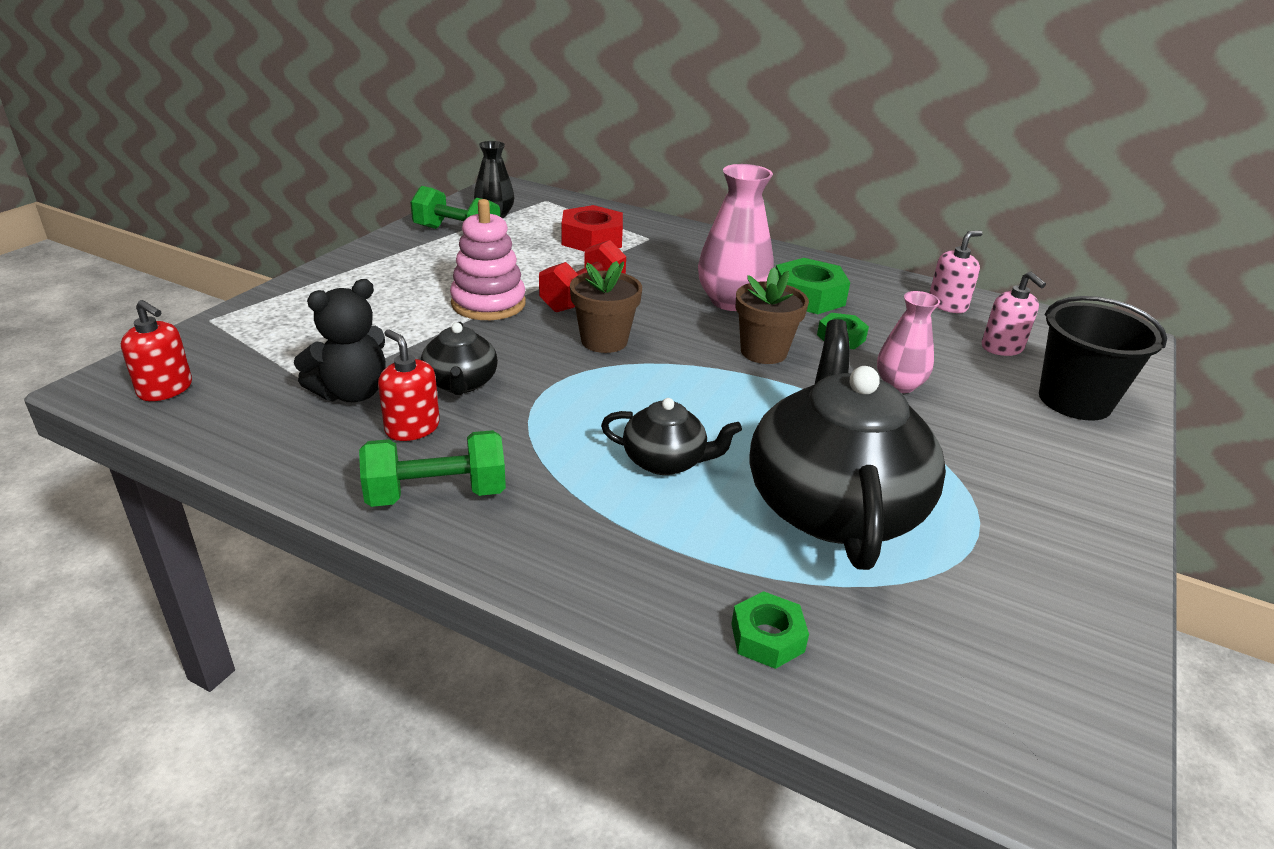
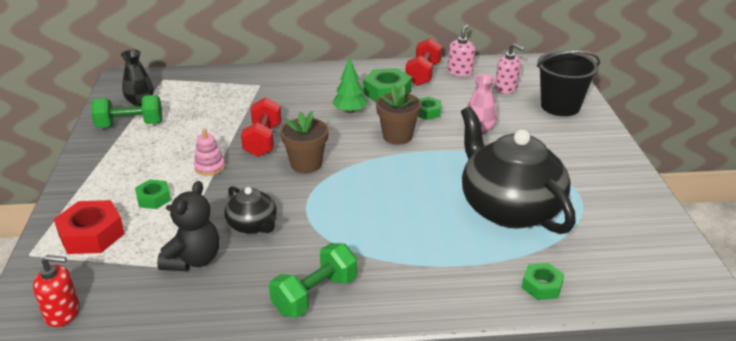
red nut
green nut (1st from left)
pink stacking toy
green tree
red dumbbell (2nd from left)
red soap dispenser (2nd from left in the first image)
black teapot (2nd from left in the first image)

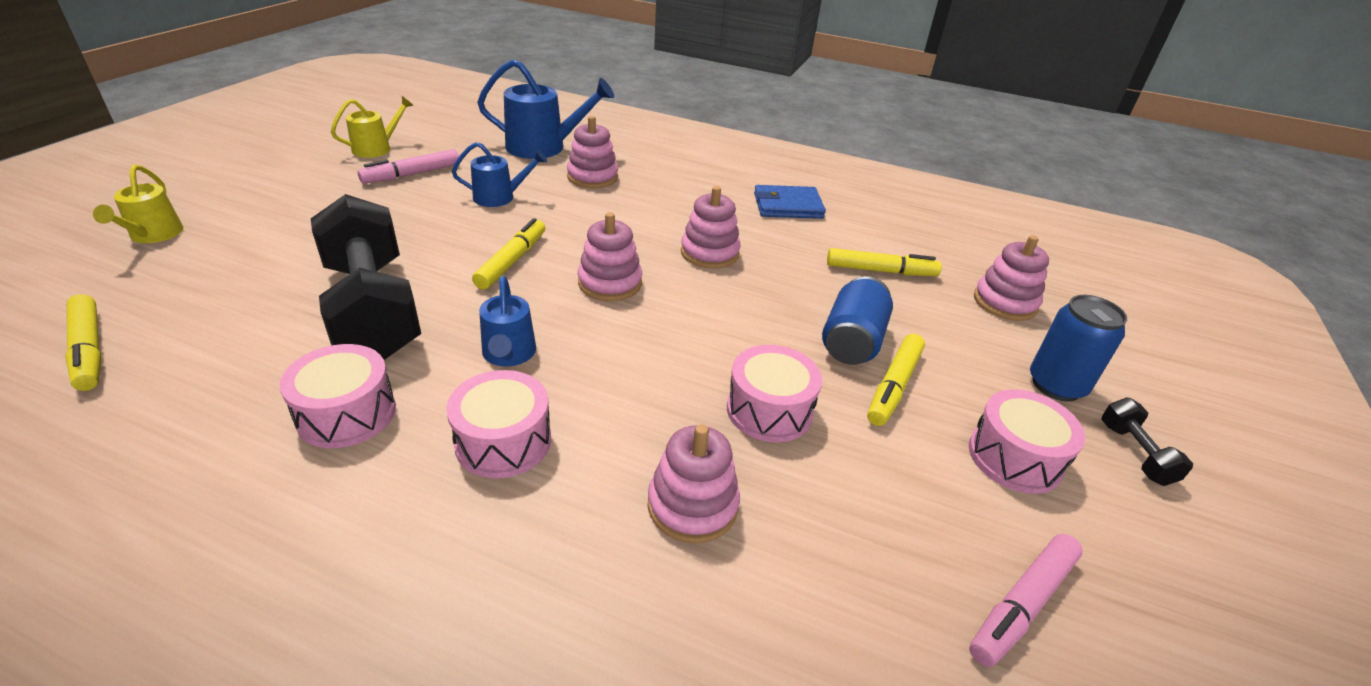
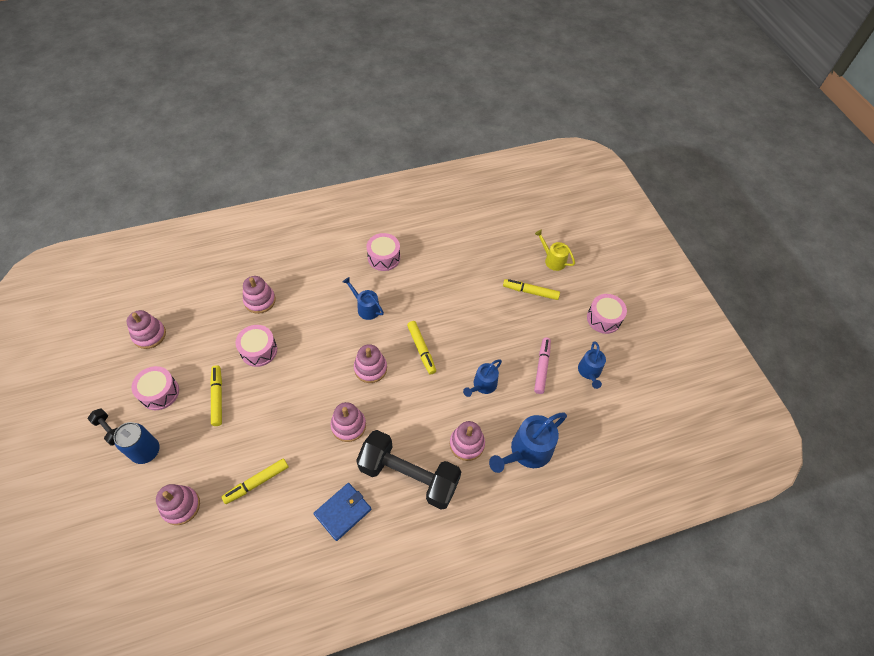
pink stacking toy (1st from left)
black dumbbell (2nd from left)
yellow marker (4th from left)
blue watering can (4th from left)
pink drum (4th from left)
blue can (1st from left in the first image)

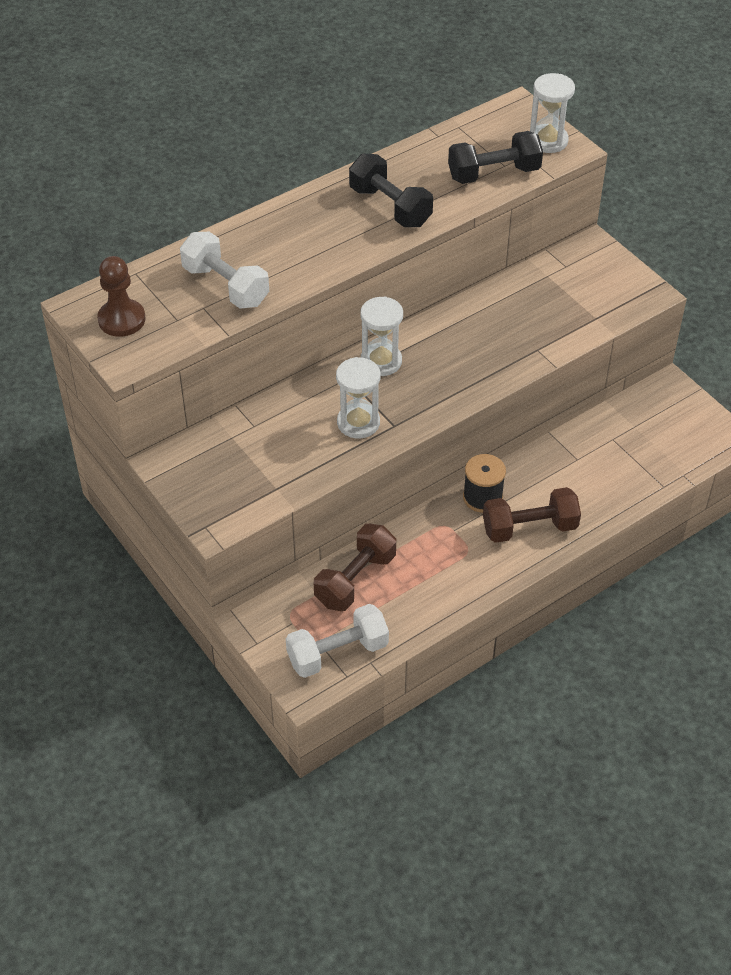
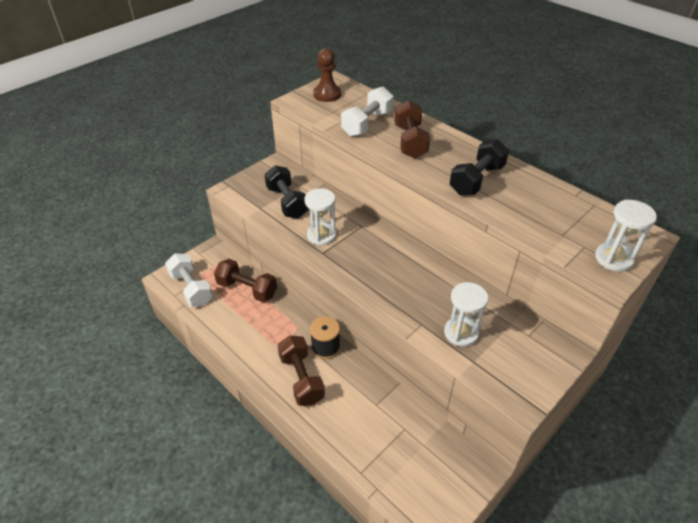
black dumbbell (1st from left)
brown dumbbell (3rd from left)
white hourglass (2nd from left)

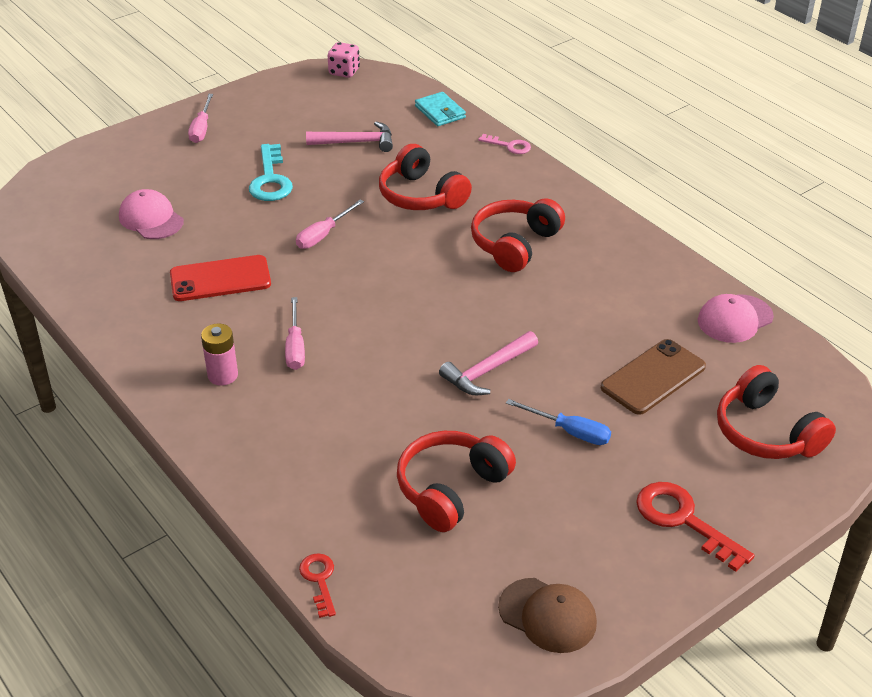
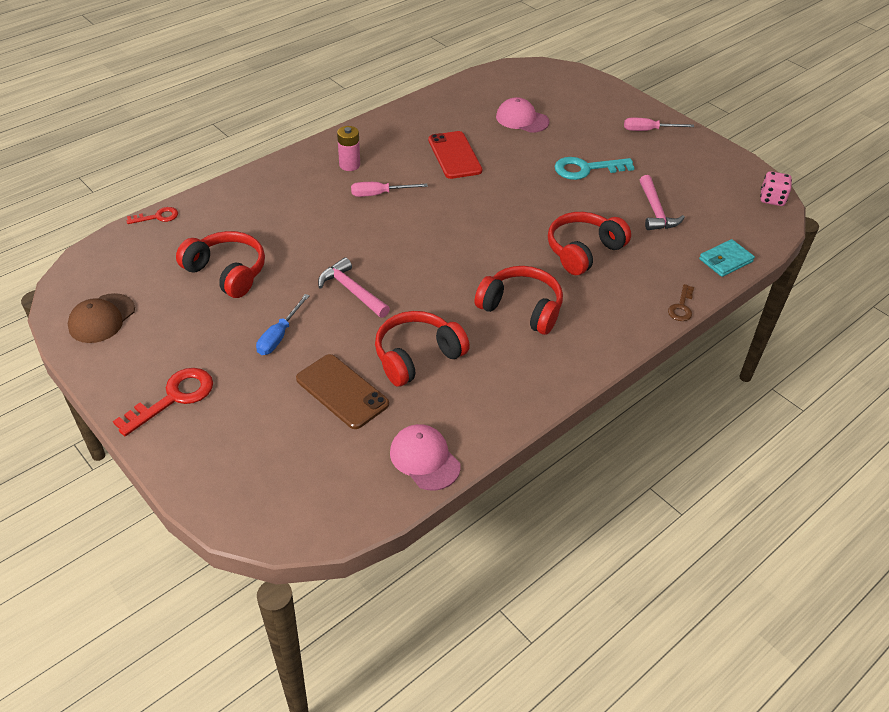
red headphones (2nd from left)
pink cap (2nd from left)
brown key
pink screwdriver (3rd from left in the first image)

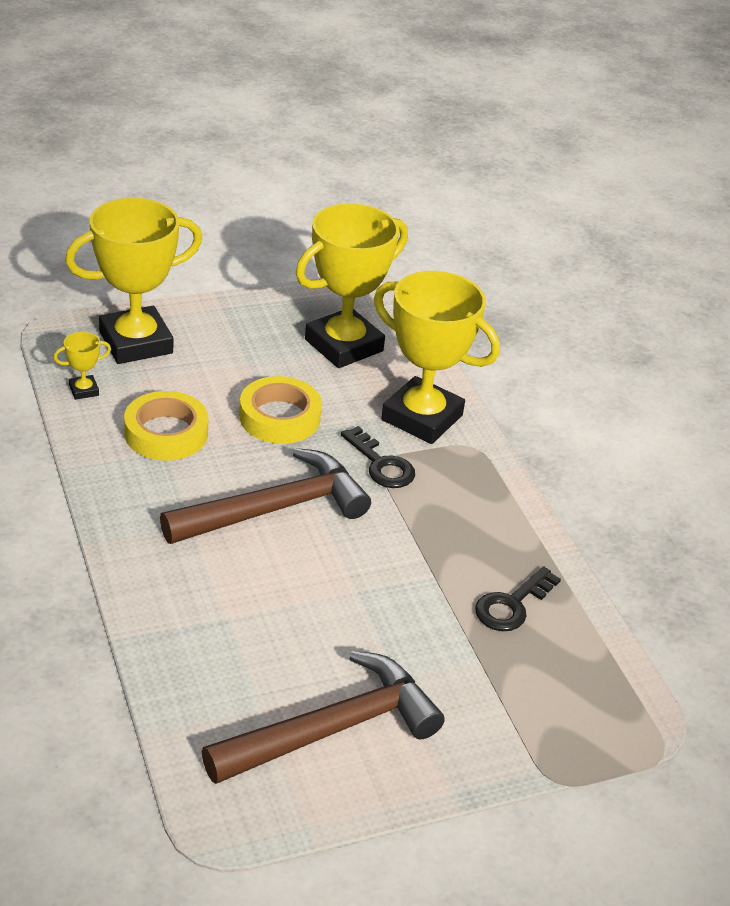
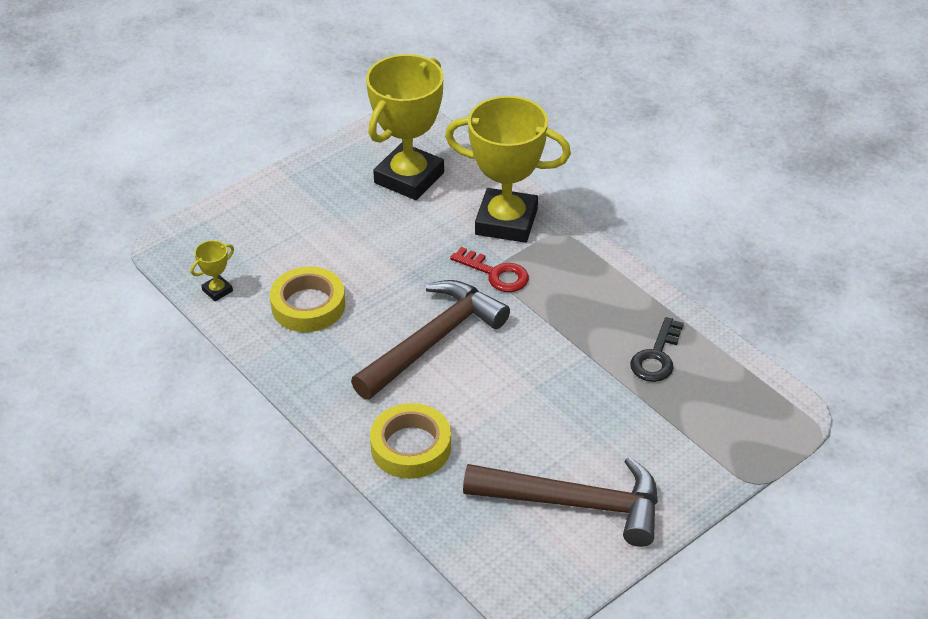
yellow tape (2nd from left)
red key
brown hammer (2nd from left)
yellow trophy (2nd from left in the first image)

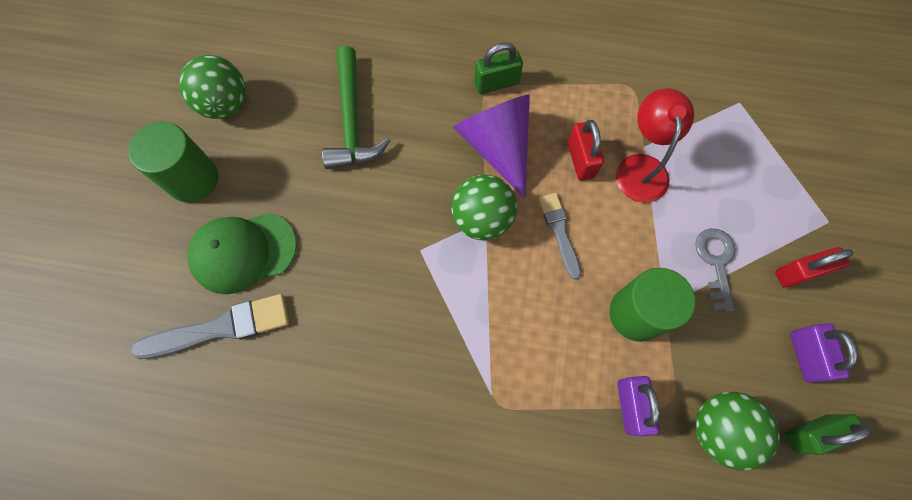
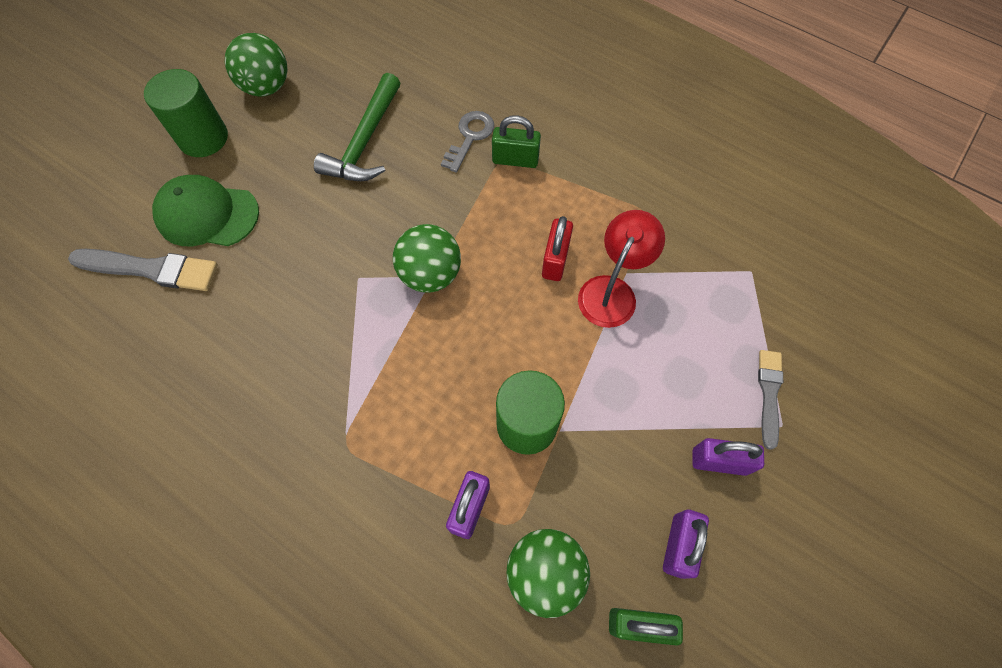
grey key
purple padlock (3rd from left)
grey brush (2nd from left)
purple cone

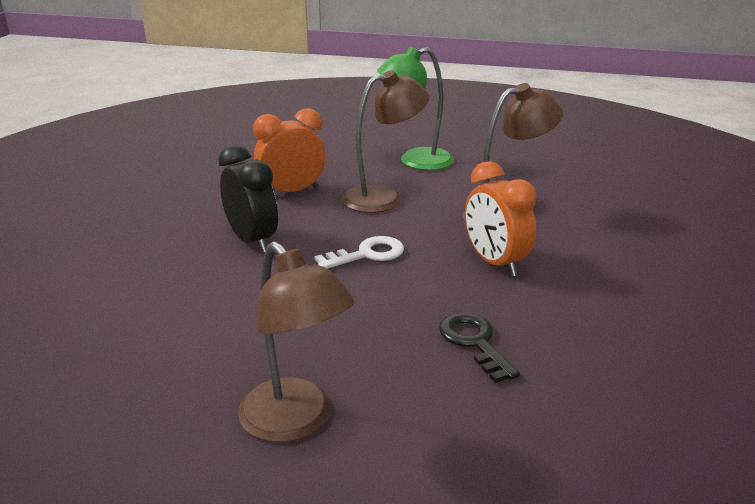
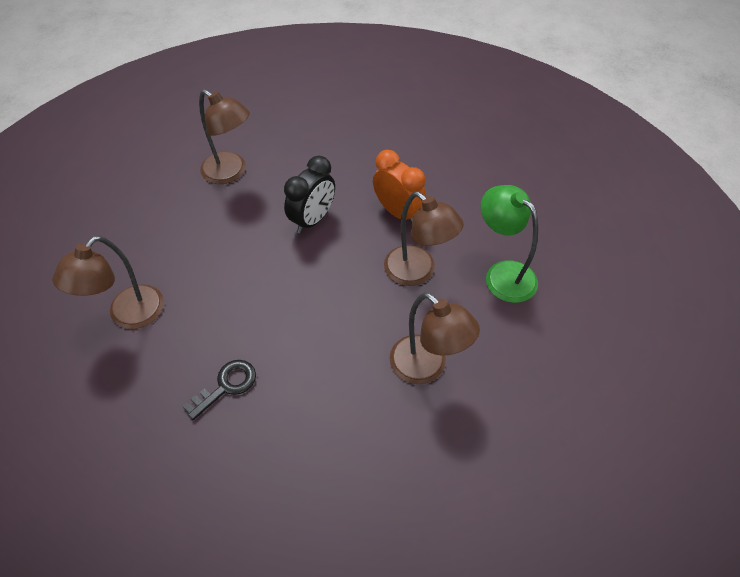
brown lamp (2nd from left)
white key
orange clock (2nd from left in the first image)

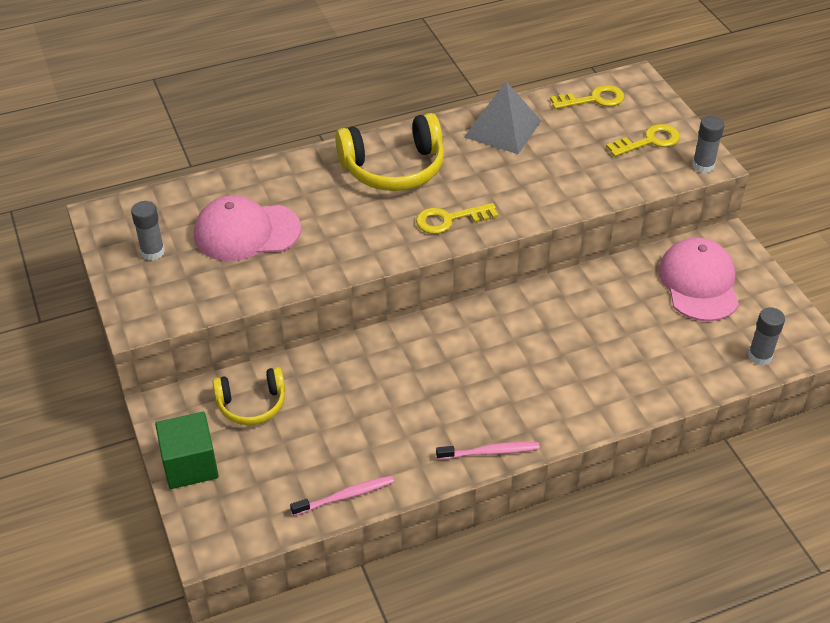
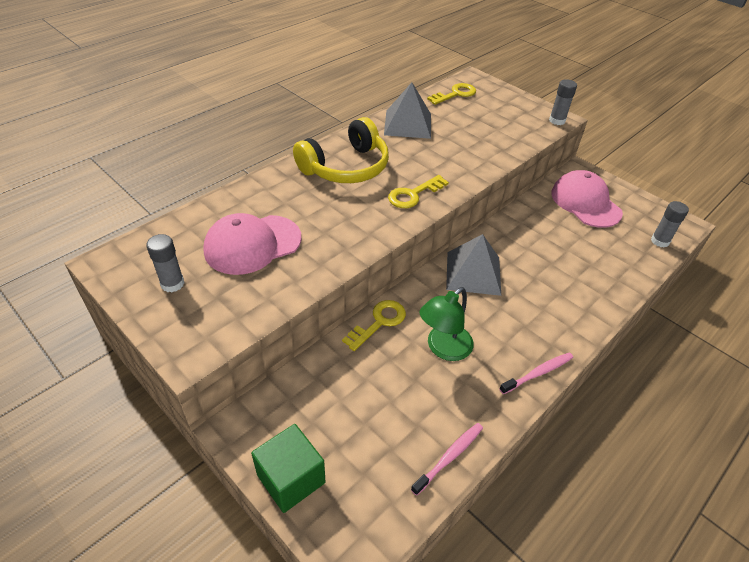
yellow key (1st from left)
green lamp
grey pyramid (2nd from left)
yellow headphones (1st from left in the first image)

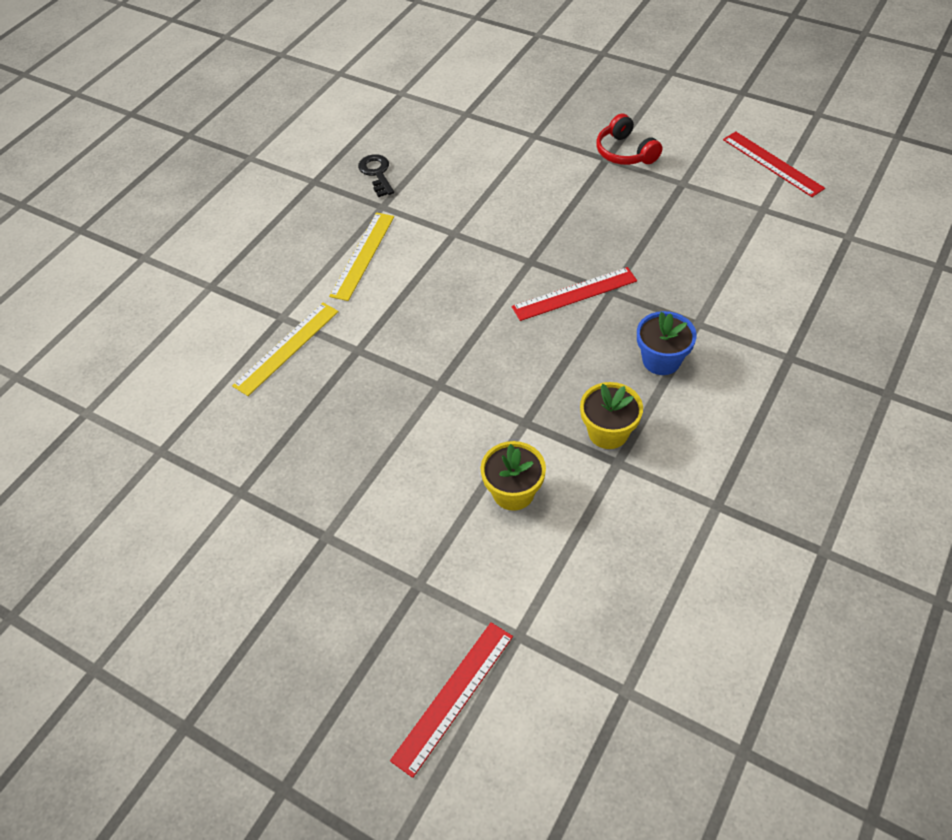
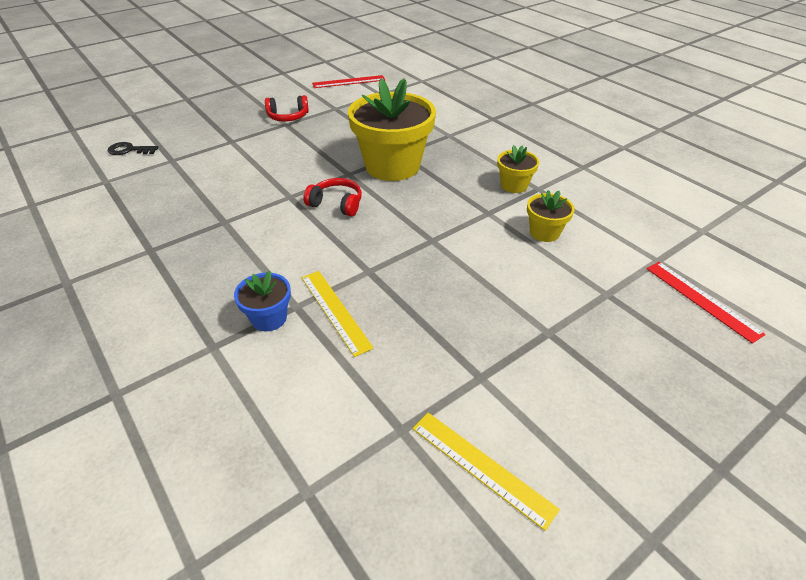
black key
blue flower pot
red headphones (2nd from left)
yellow flower pot (1st from left)
yellow ruler (2nd from left)

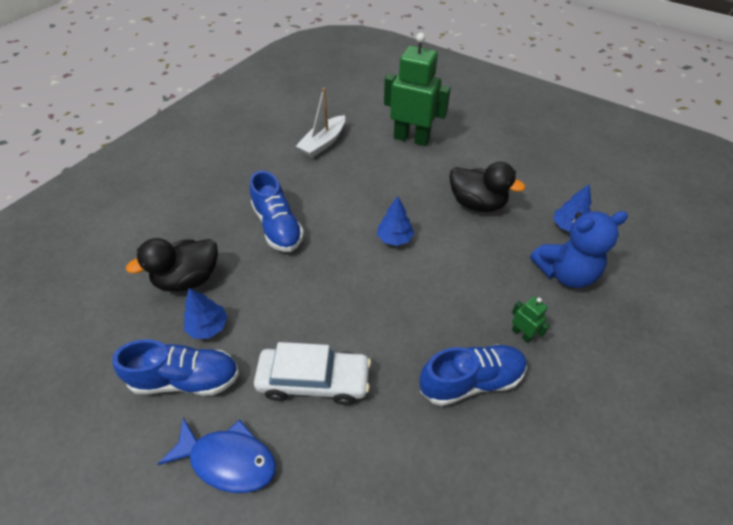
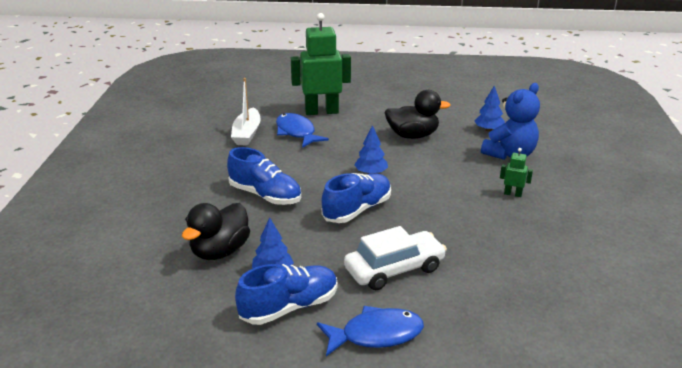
blue fish (1st from left)
blue shoe (3rd from left)

